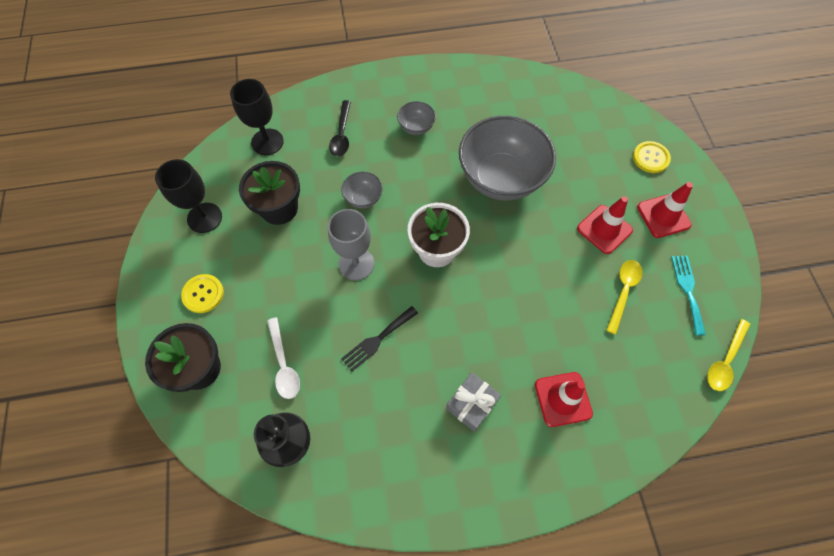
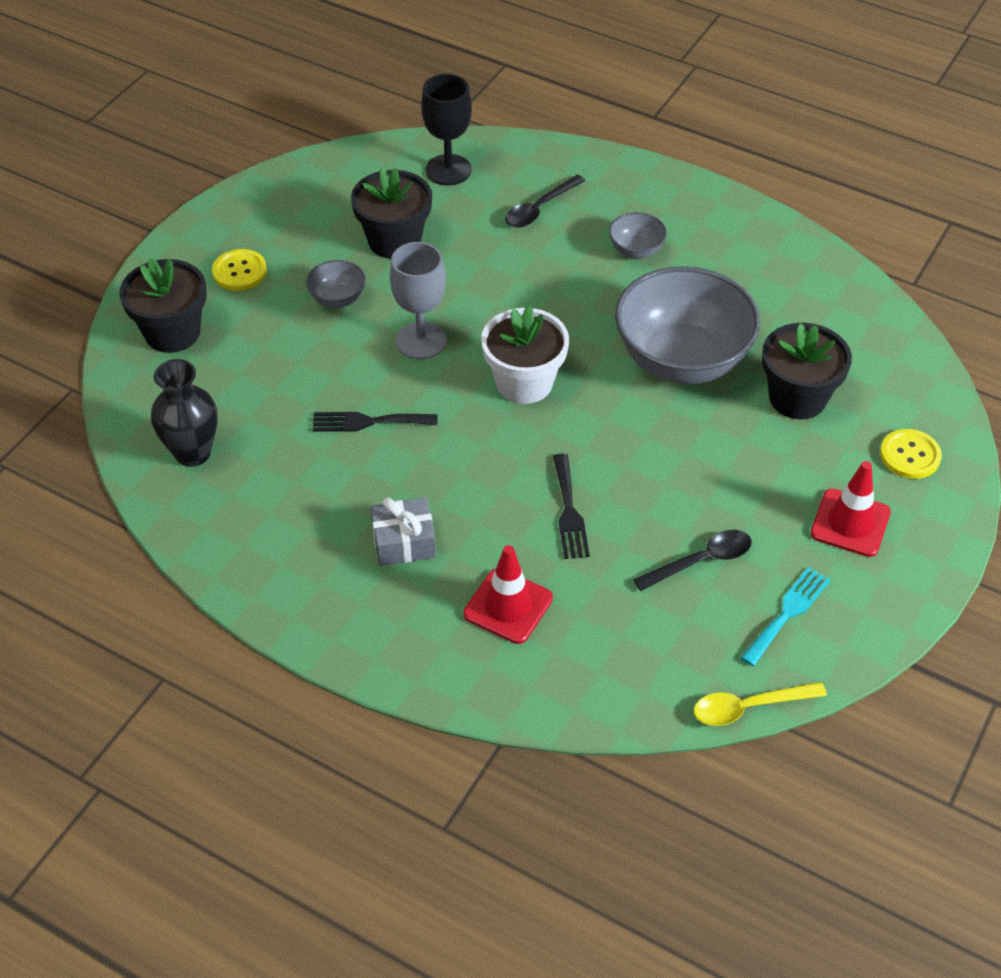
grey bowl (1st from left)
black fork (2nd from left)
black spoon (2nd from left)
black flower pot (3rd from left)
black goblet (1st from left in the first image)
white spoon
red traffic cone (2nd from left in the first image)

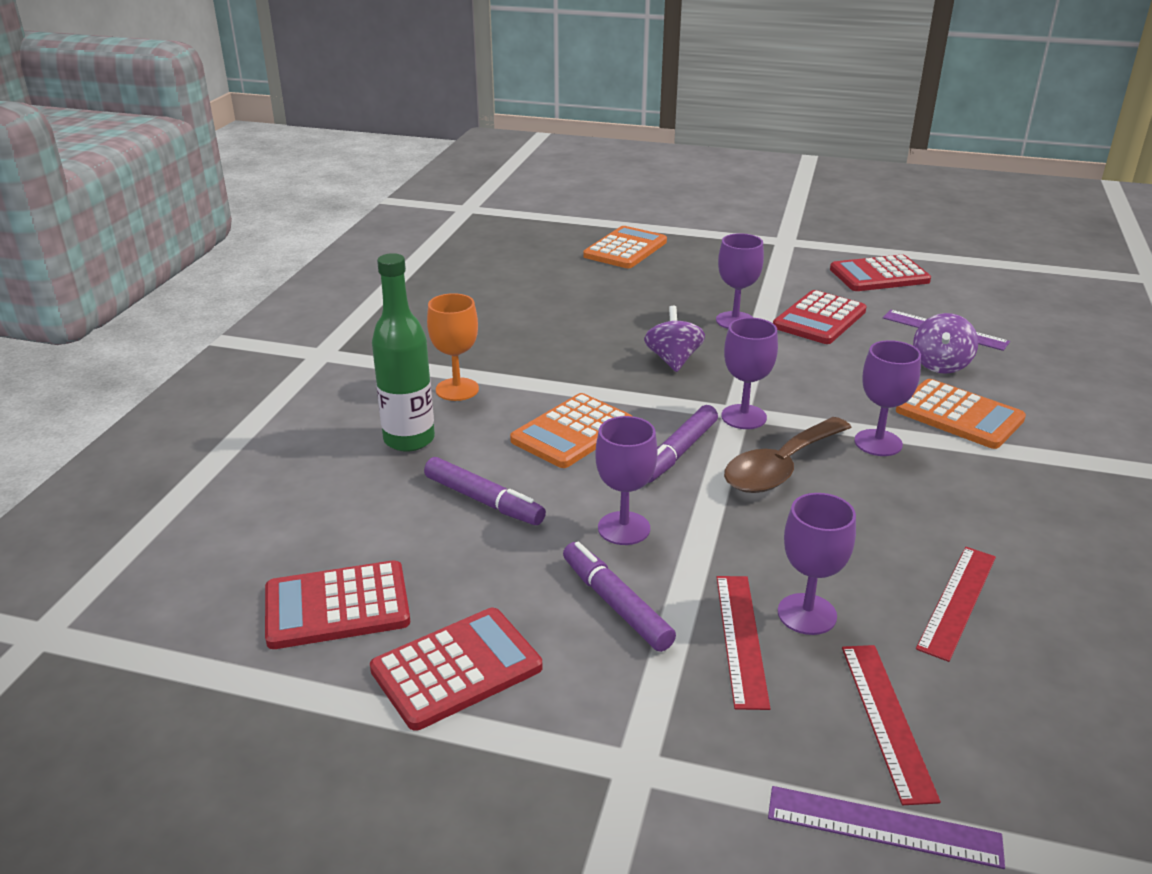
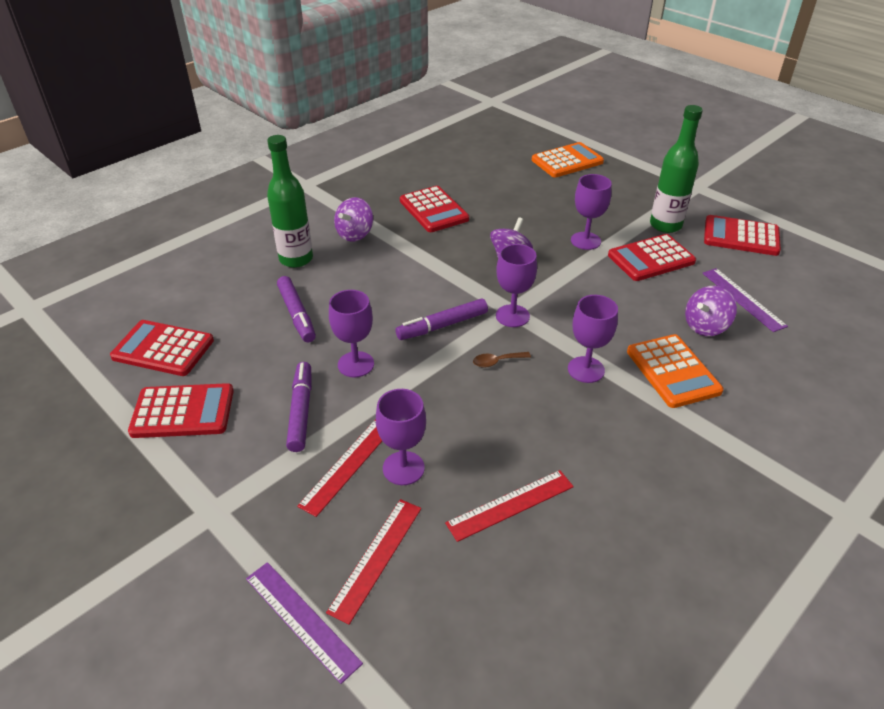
purple spinning top (1st from left)
red calculator (3rd from left)
brown spoon
green bottle (2nd from left)
orange calculator (1st from left in the first image)

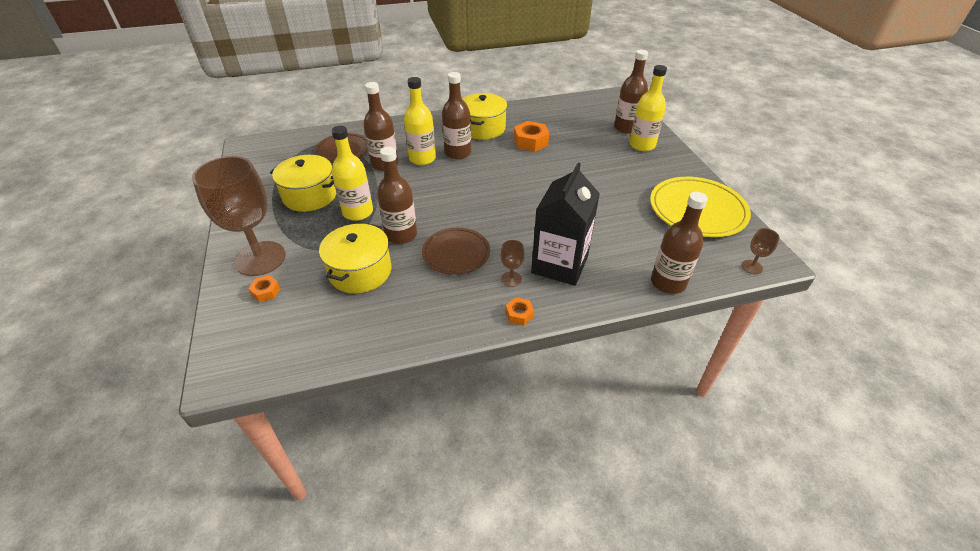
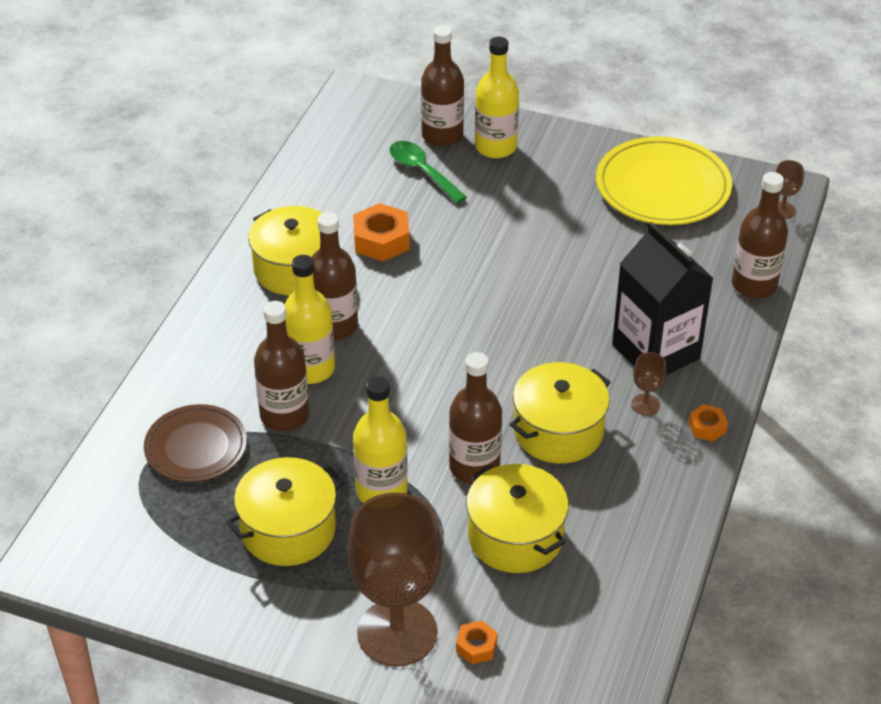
green spoon
yellow pot (4th from left)

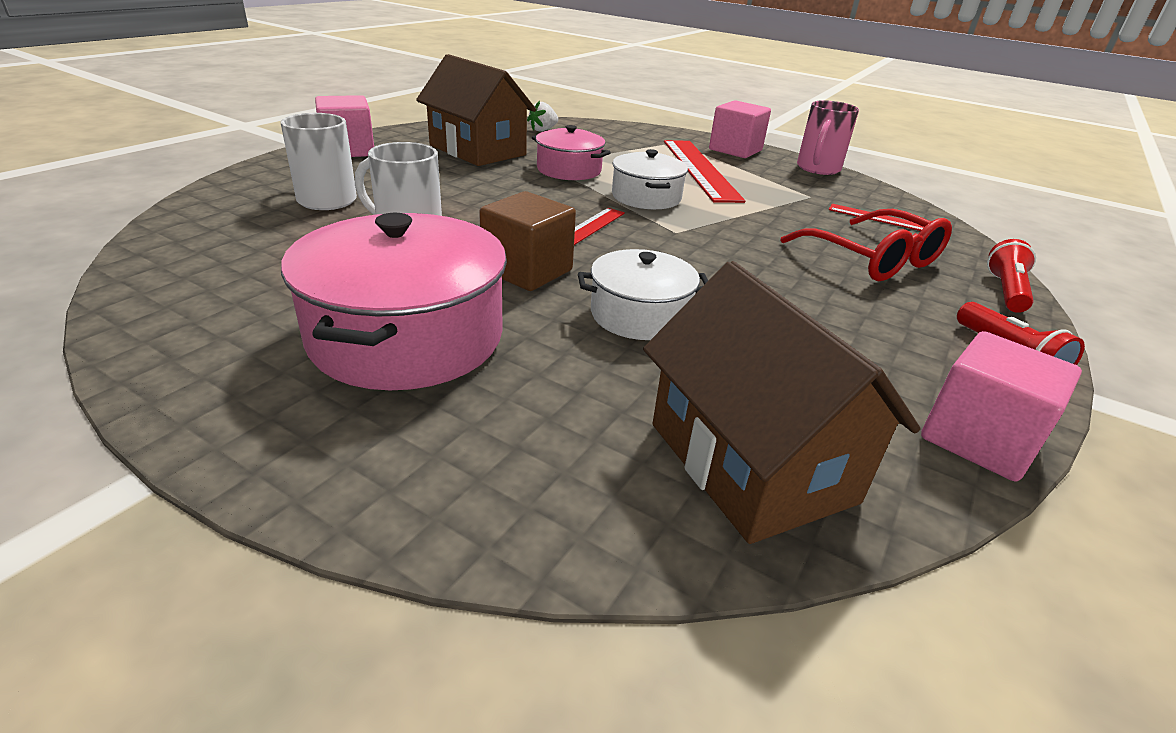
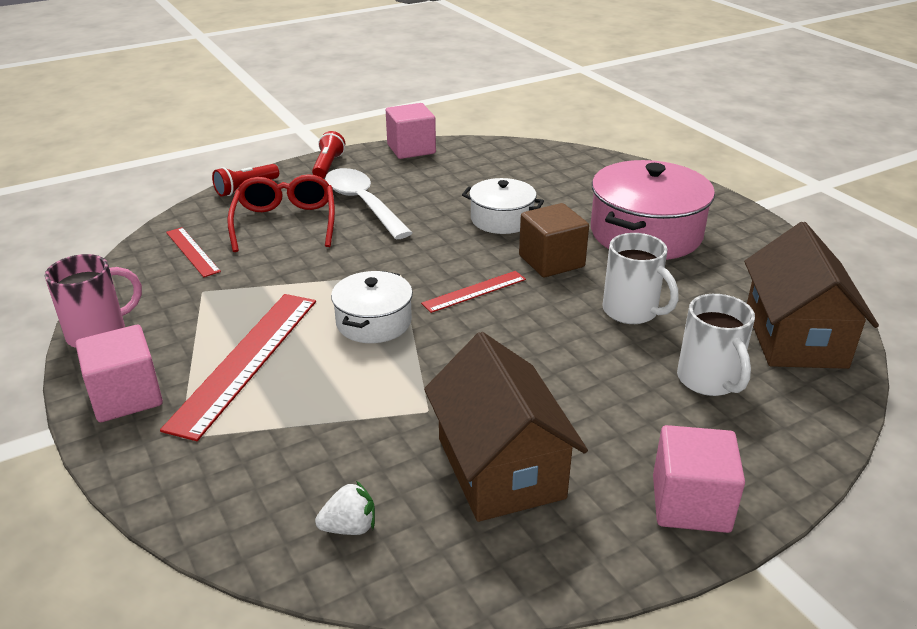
white spoon
brown house (2nd from left)
pink pot (2nd from left in the first image)

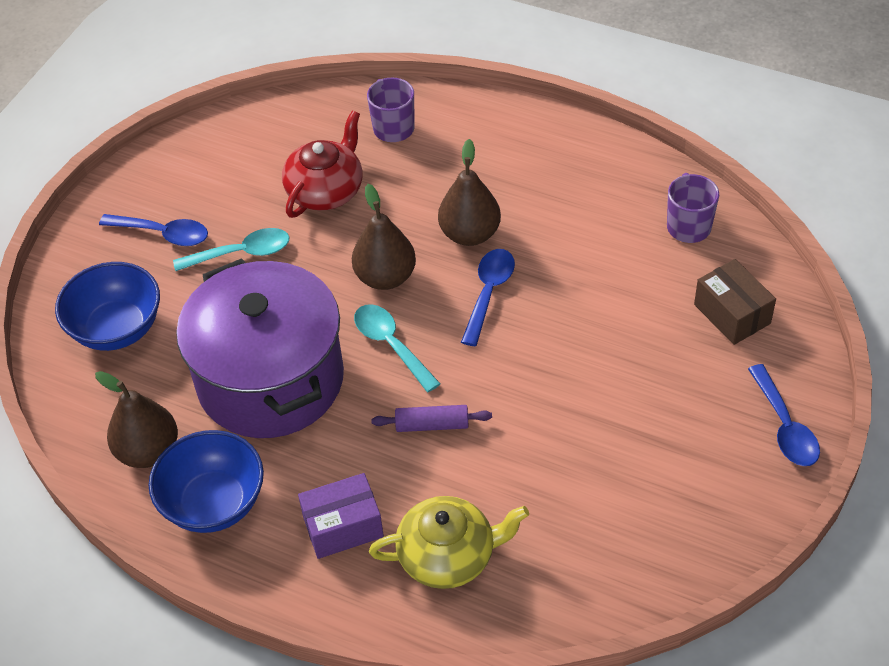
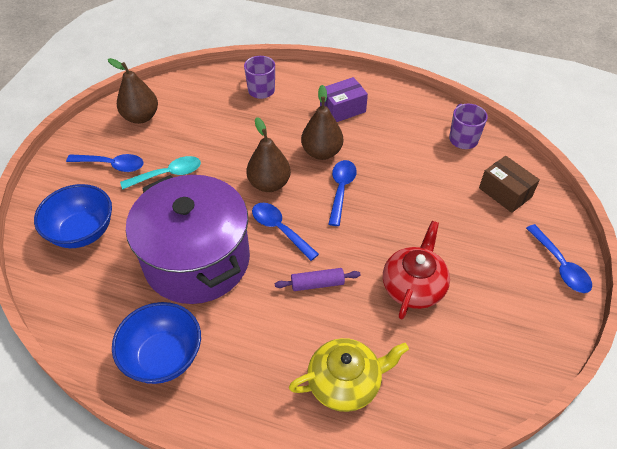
brown pear (1st from left)
blue spoon (2nd from left)
purple box
red teapot

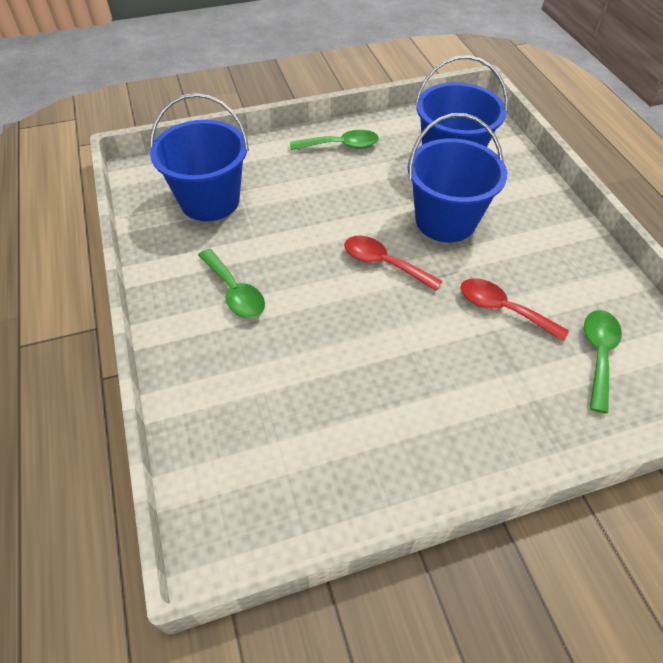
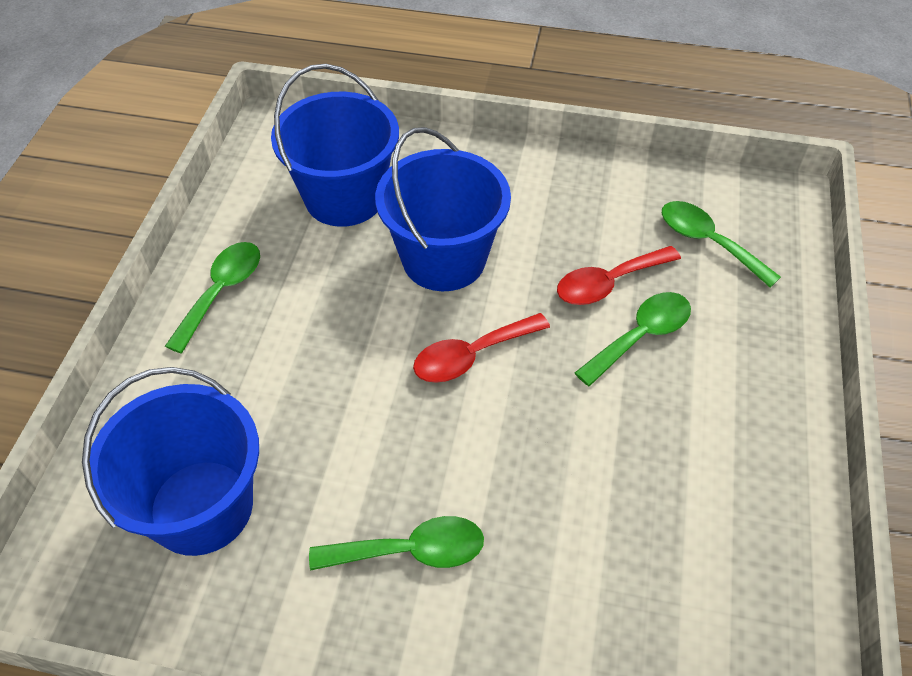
green spoon (3rd from left)

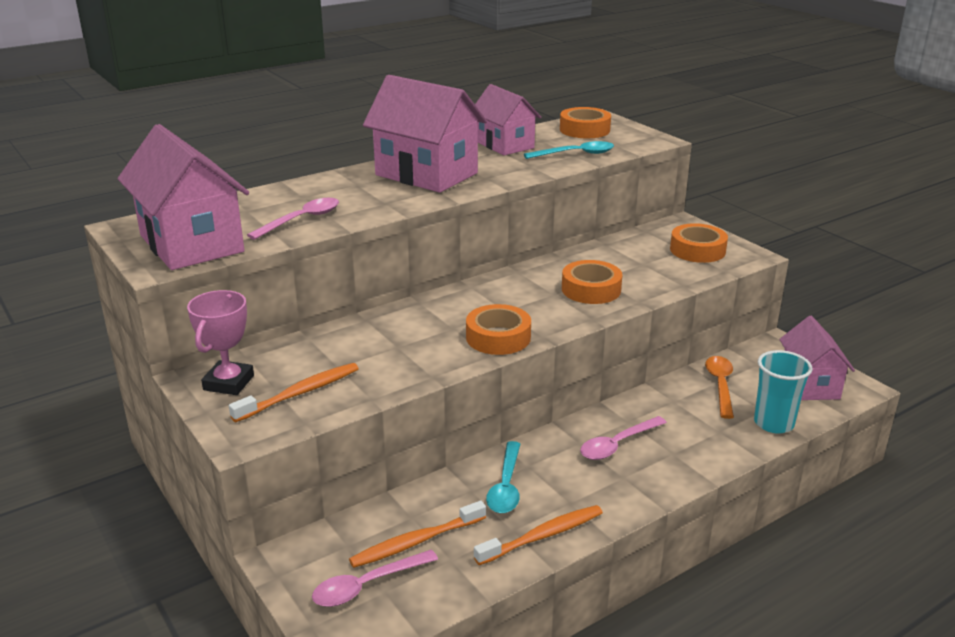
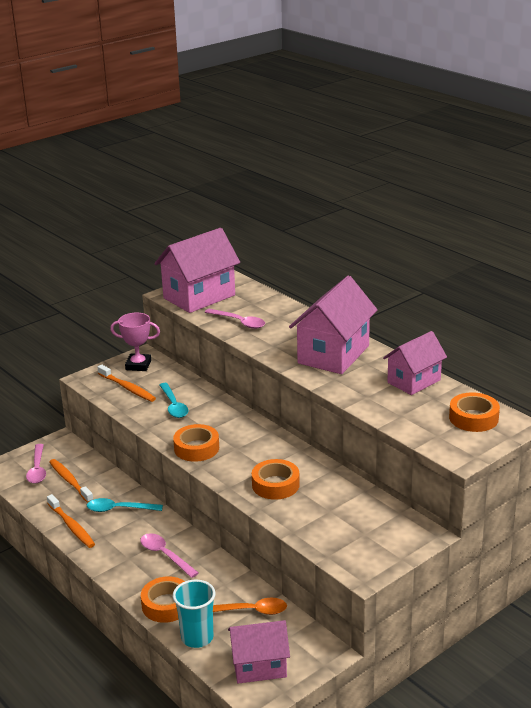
pink spoon (1st from left)
orange tape (1st from left)
turquoise spoon (2nd from left)

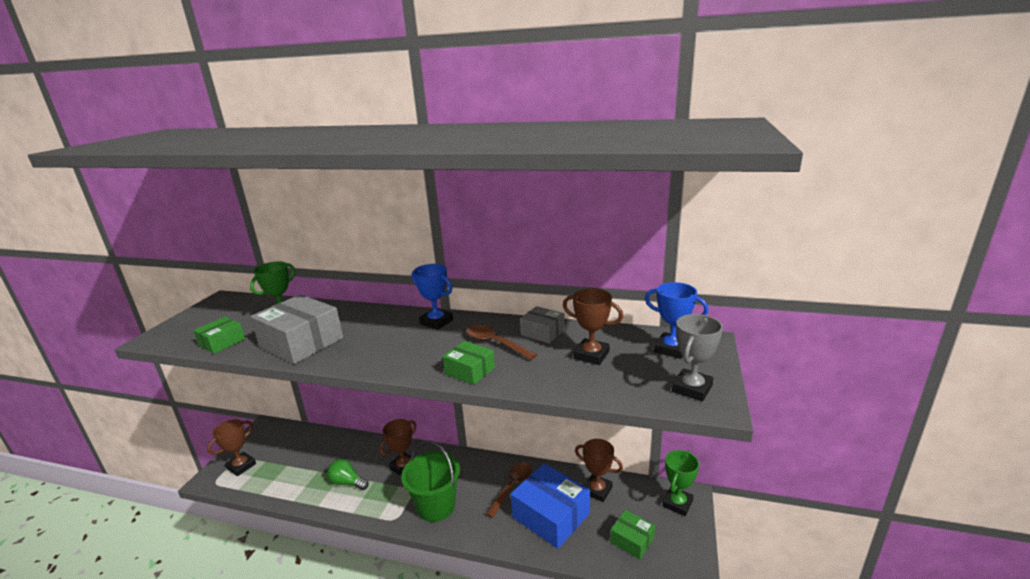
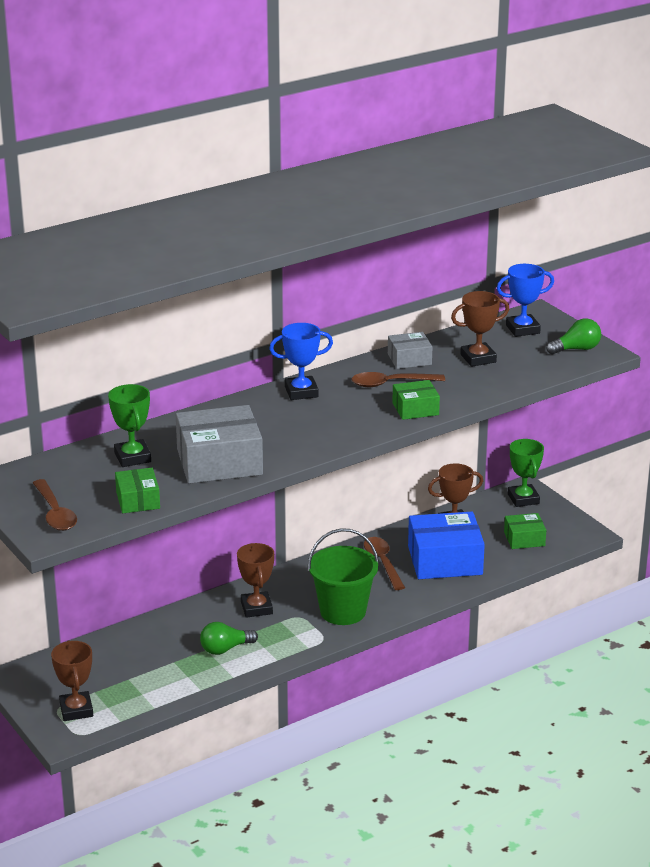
brown spoon (1st from left)
green light bulb (2nd from left)

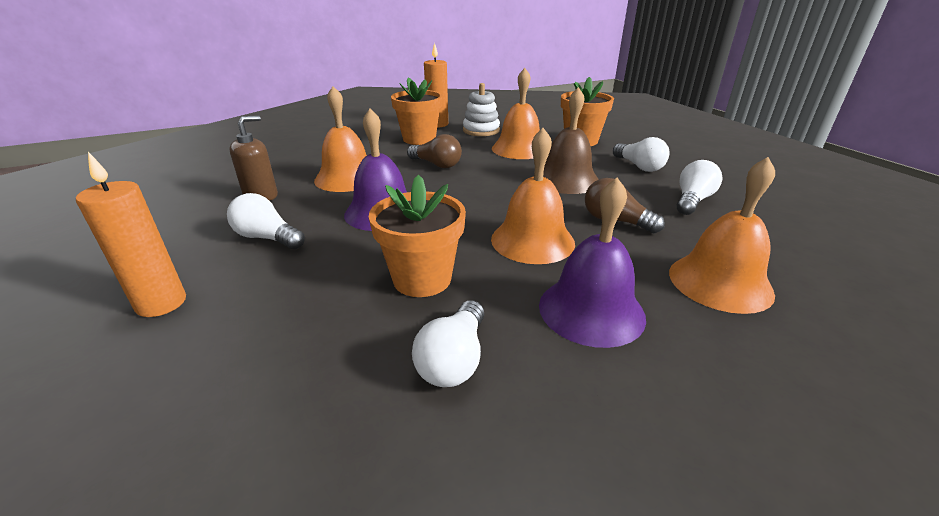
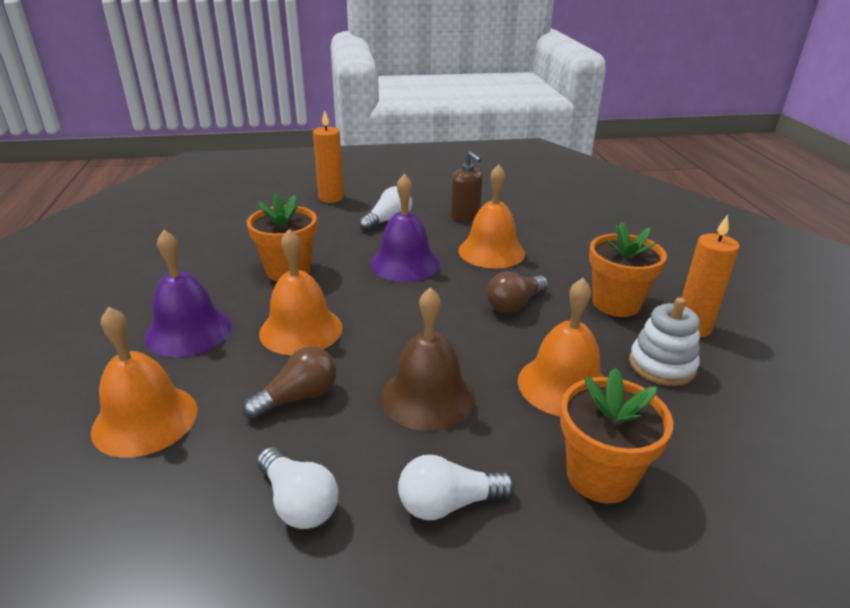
white light bulb (2nd from left in the first image)

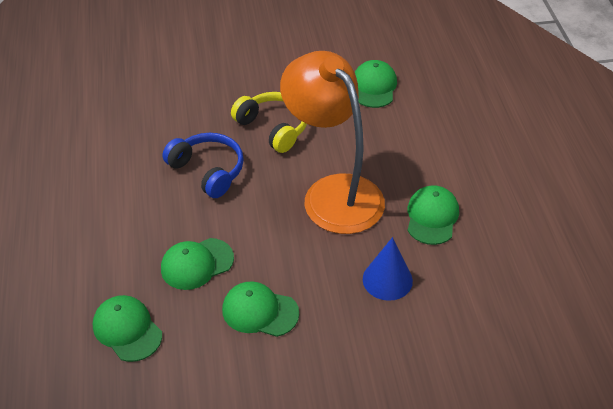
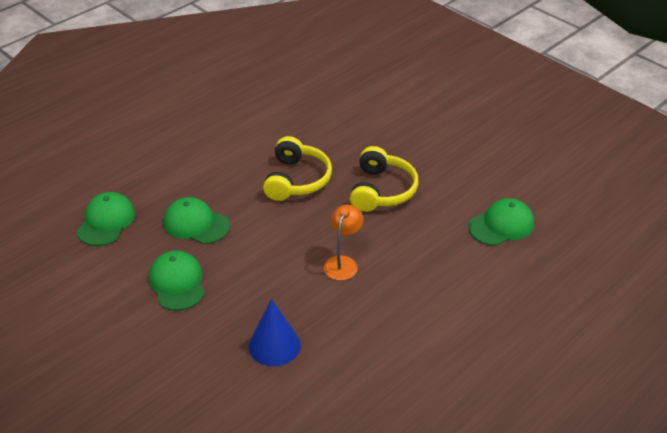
yellow headphones (1st from left)
orange lamp
green cap (5th from left in the first image)

